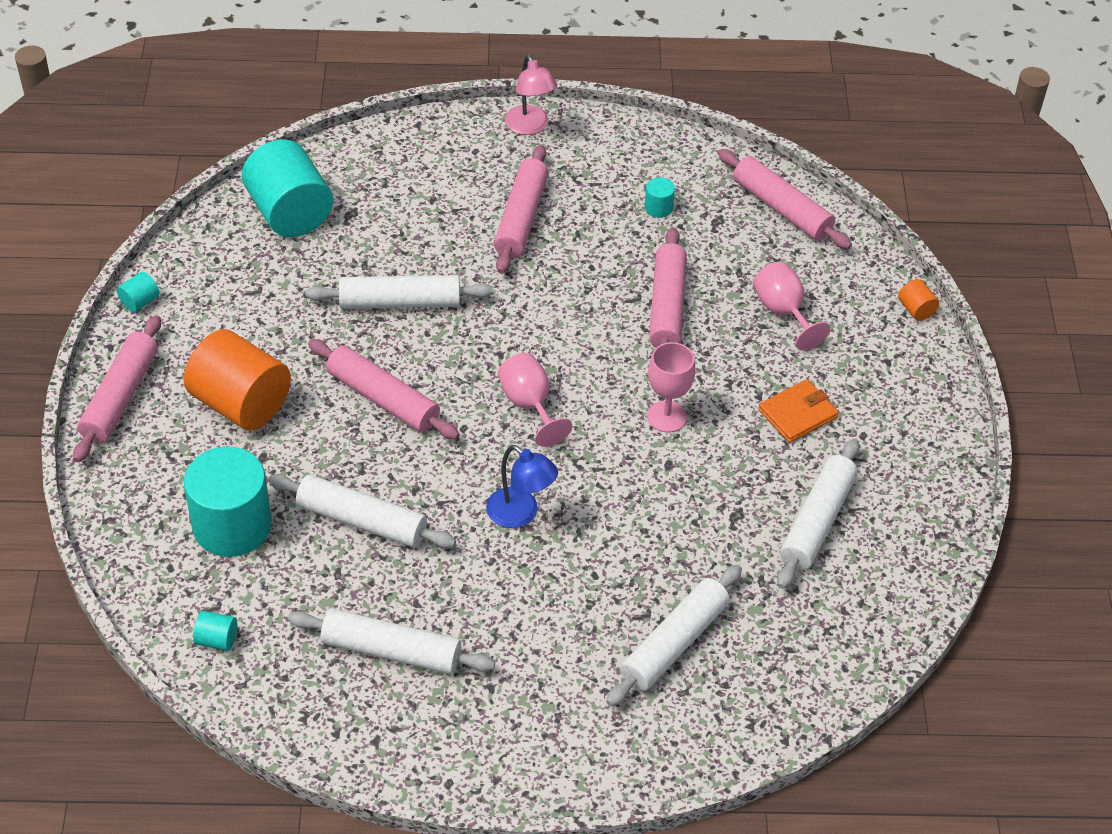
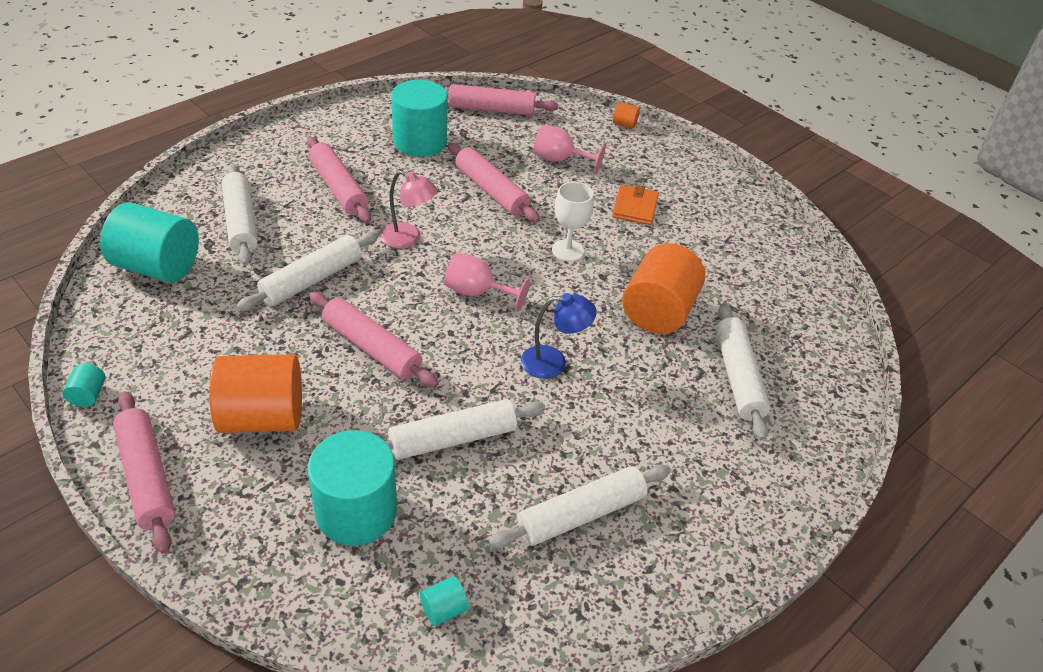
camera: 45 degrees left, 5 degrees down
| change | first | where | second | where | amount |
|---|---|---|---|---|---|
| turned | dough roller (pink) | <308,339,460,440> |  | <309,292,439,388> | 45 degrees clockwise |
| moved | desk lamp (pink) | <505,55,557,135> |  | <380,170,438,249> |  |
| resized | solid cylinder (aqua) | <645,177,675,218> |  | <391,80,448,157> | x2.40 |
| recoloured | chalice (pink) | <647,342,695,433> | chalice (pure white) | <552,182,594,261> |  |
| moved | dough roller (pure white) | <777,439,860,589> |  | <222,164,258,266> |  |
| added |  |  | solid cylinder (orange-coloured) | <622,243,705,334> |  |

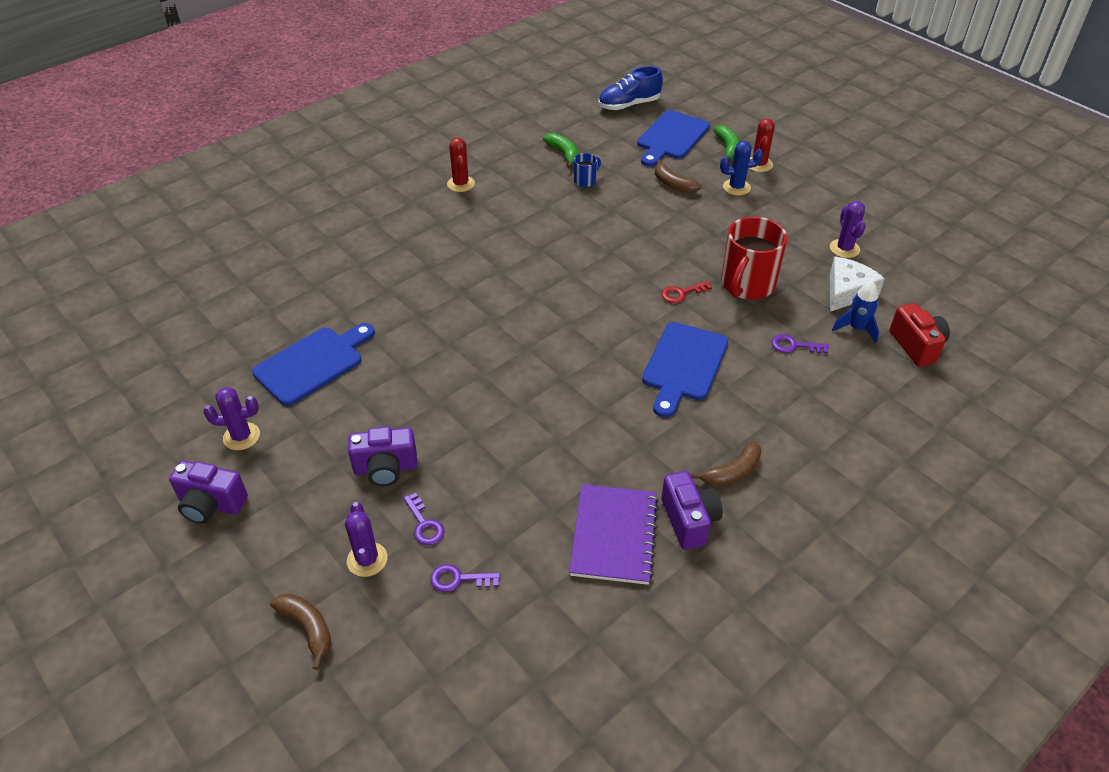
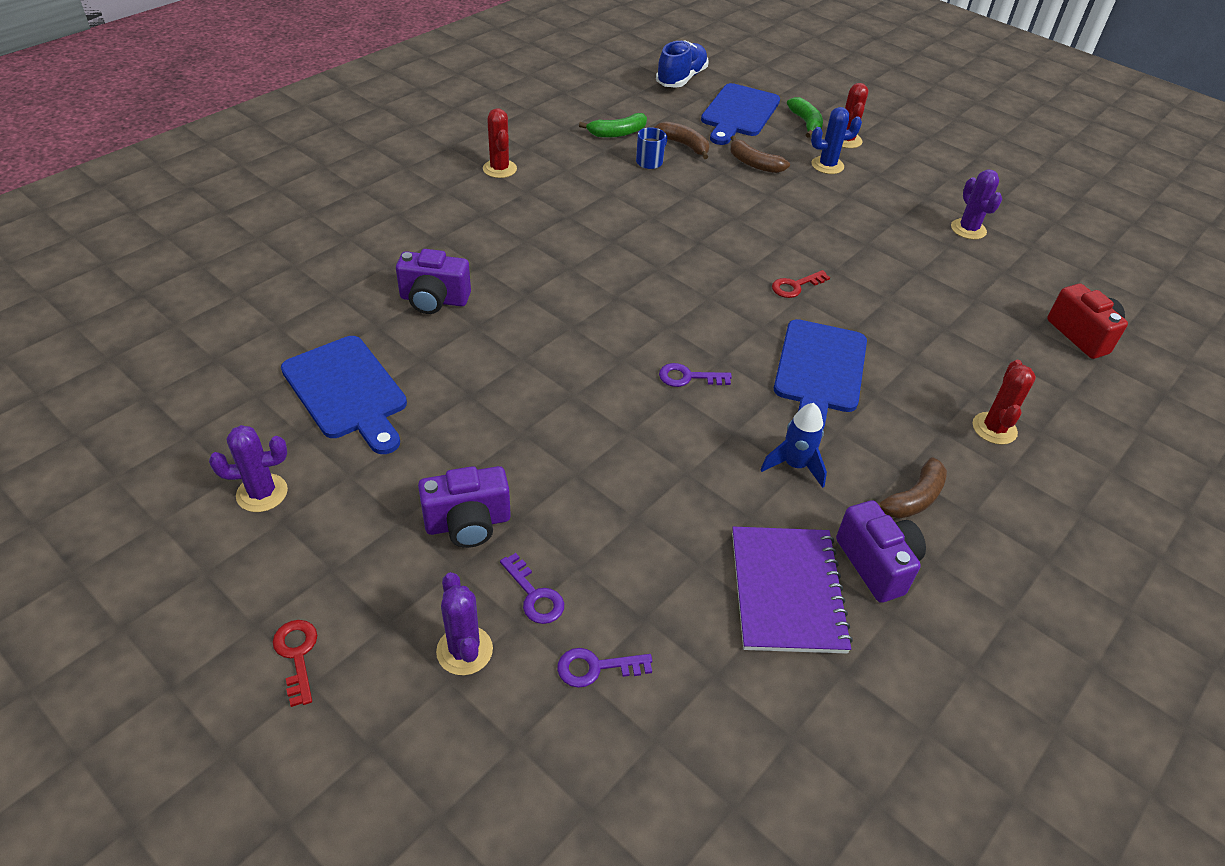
camera: 10 degrees left, 0 degrees up
| change | first | where | second | where | amount |
|---|---|---|---|---|---|
| moved | photo camera (royal purple) | <169,461,248,524> |  | <396,249,471,314> |  |
| turned | cutting board (royal blue) | <252,323,375,406> |  | <281,336,407,454> | 105 degrees clockwise |
| moved | toy banana (dark brown) | <270,593,331,670> |  | <654,122,709,159> |  |
| turned | toy banana (leaf-green) | <543,133,578,168> |  | <579,113,647,138> | 105 degrees clockwise |
| turned | sneaker (royal blue) | <599,66,663,110> |  | <656,40,709,88> | 150 degrees clockwise |
| removed | mug (scarlet) | <721,217,787,300> |  |  |  |
| moved | key (royal purple) | <771,334,829,354> |  | <659,363,732,387> |  |
| removed | cheese (pure white) | <830,257,885,312> |  |  |  |
| moved | toy rocket (royal blue) | <832,281,879,344> |  | <760,403,827,488> |  |
| added |  |  | key (scarlet) | <273,620,317,707> |  |
| added |  |  | prickly plant (scarlet) | <973,360,1036,445> |  |

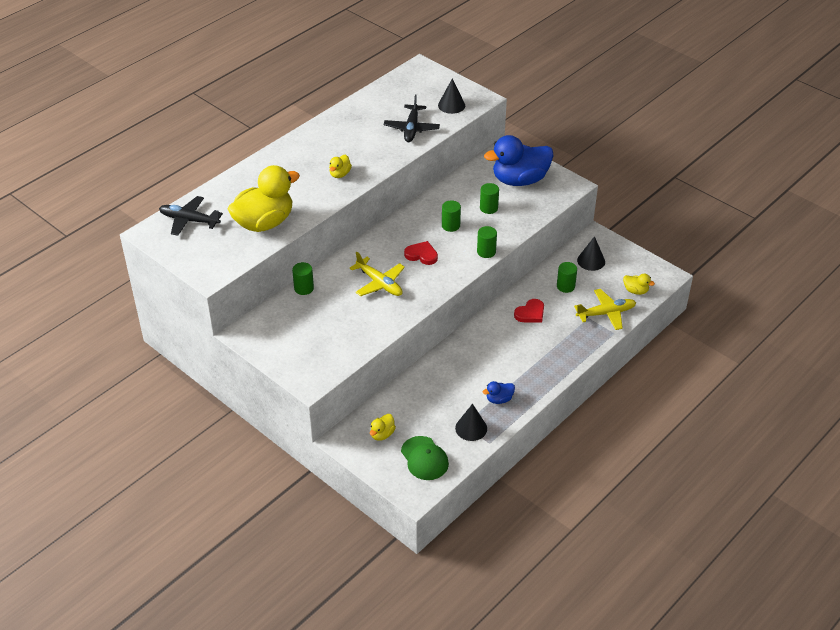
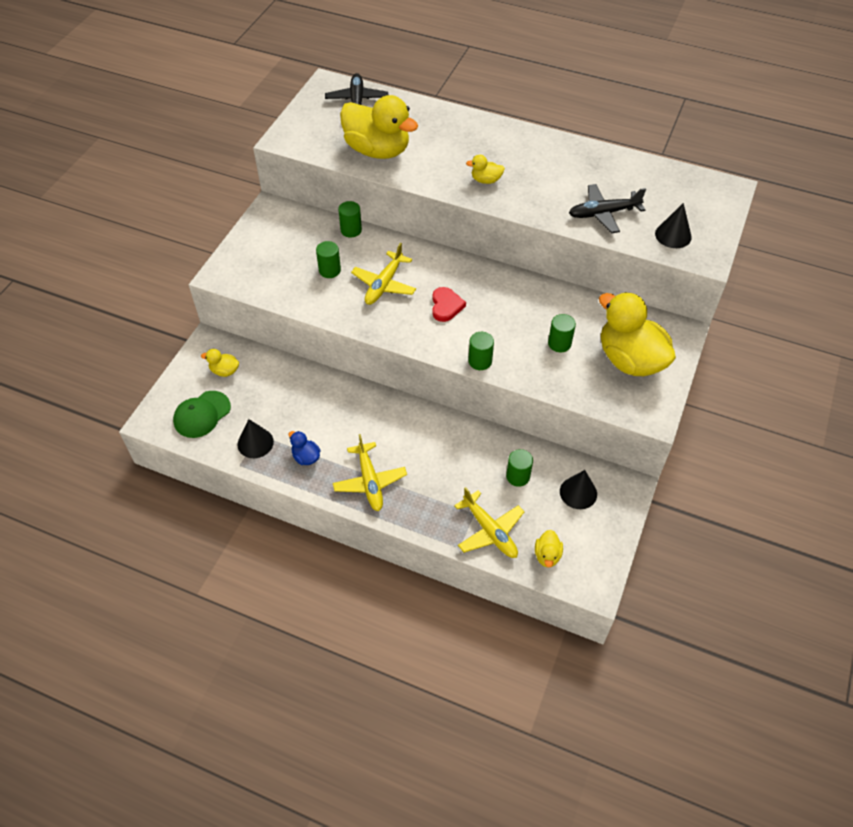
camera: 70 degrees right, 10 degrees up
| change | first | where | second | where | amount |
|---|---|---|---|---|---|
| moved | solid cylinder (leaf-green) | <442,200,461,232> |  | <316,241,341,278> |  |
| recoloured | rubber duck (royal blue) | <484,135,554,186> | rubber duck (bright yellow) | <599,292,676,376> |  |
| removed | heart (scarlet) | <514,299,544,323> |  |  |  |
| added |  |  | toy plane (bright yellow) | <333,434,407,511> |  |

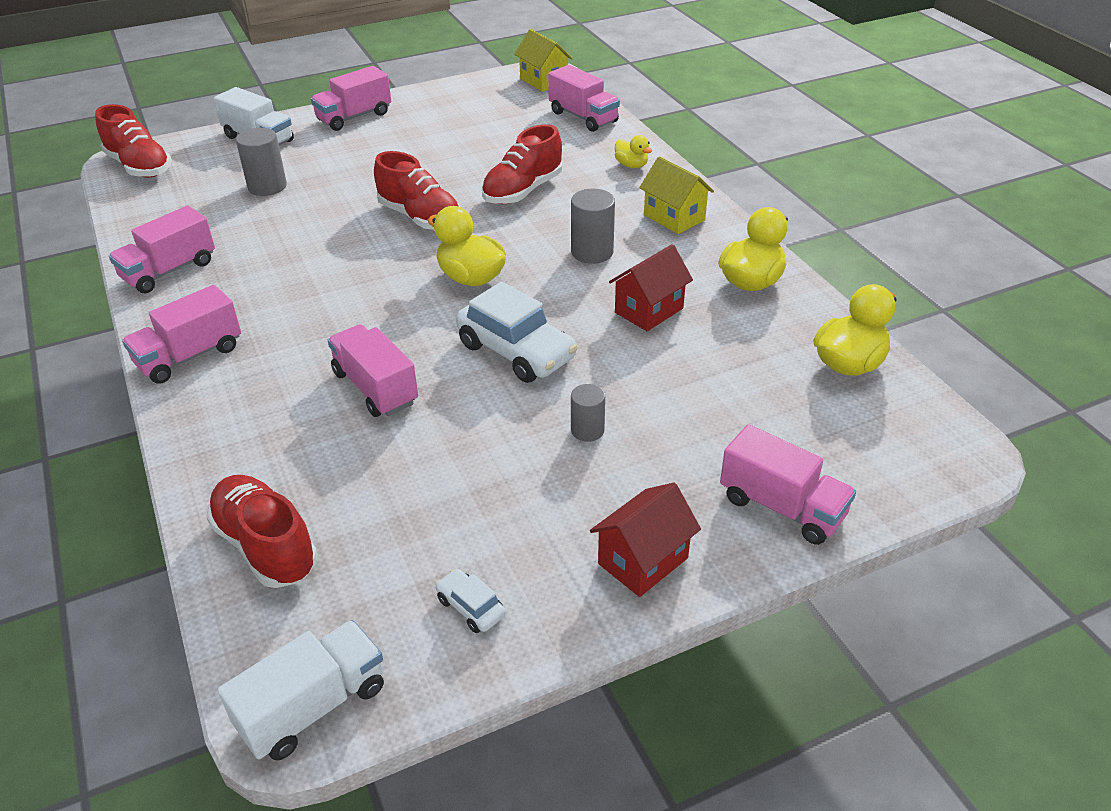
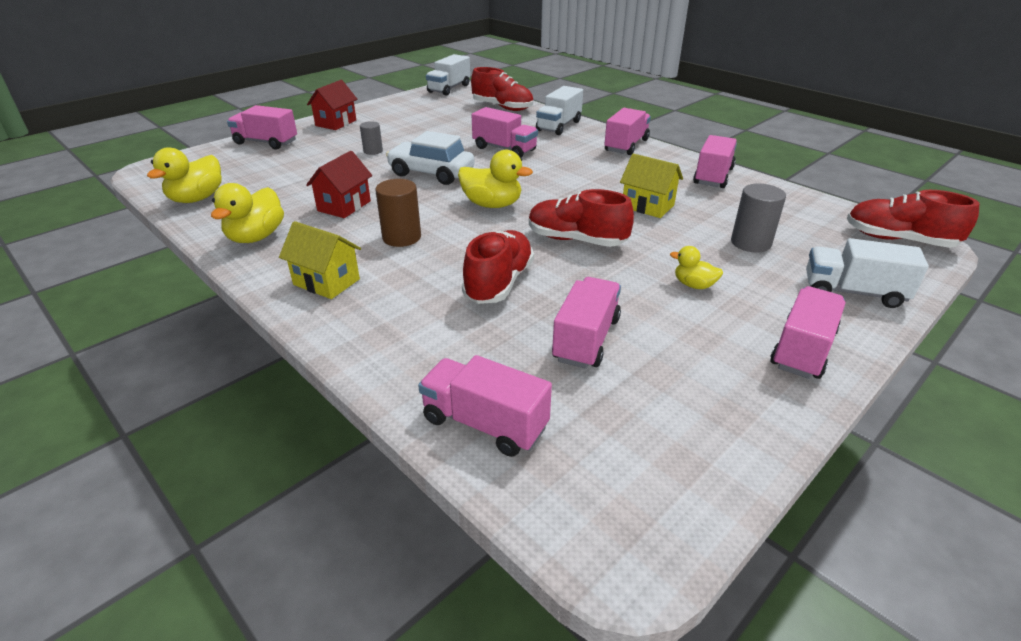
camera: 160 degrees right, 5 degrees down
| change | first | where | second | where | amount |
|---|---|---|---|---|---|
| removed | car (pure white) | <435,569,506,633> |  |  |  |
| moved | cottage (bright yellow) | <514,29,573,92> |  | <620,154,683,218> |  |
| recoloured | solid cylinder (grey) | <571,189,615,264> | solid cylinder (dark brown) | <375,179,421,247> |  |
| moved | rubber duck (bright yellow) | <615,135,652,168> |  | <670,246,723,289> |  |
| added |  |  | toy truck (pure white) | <536,86,583,135> |  |
| added |  |  | toy truck (pink) | <552,277,621,369> |  |

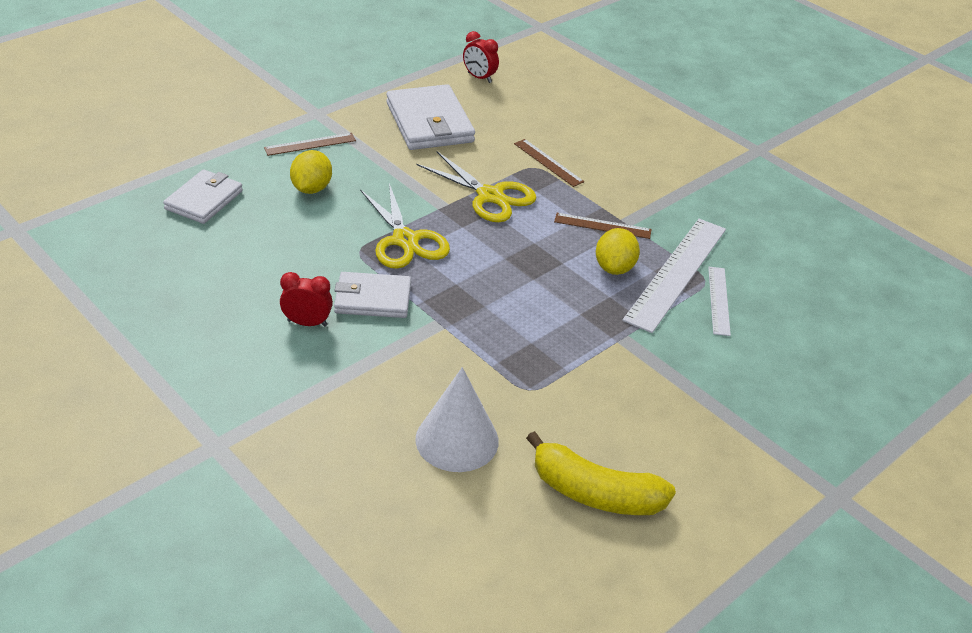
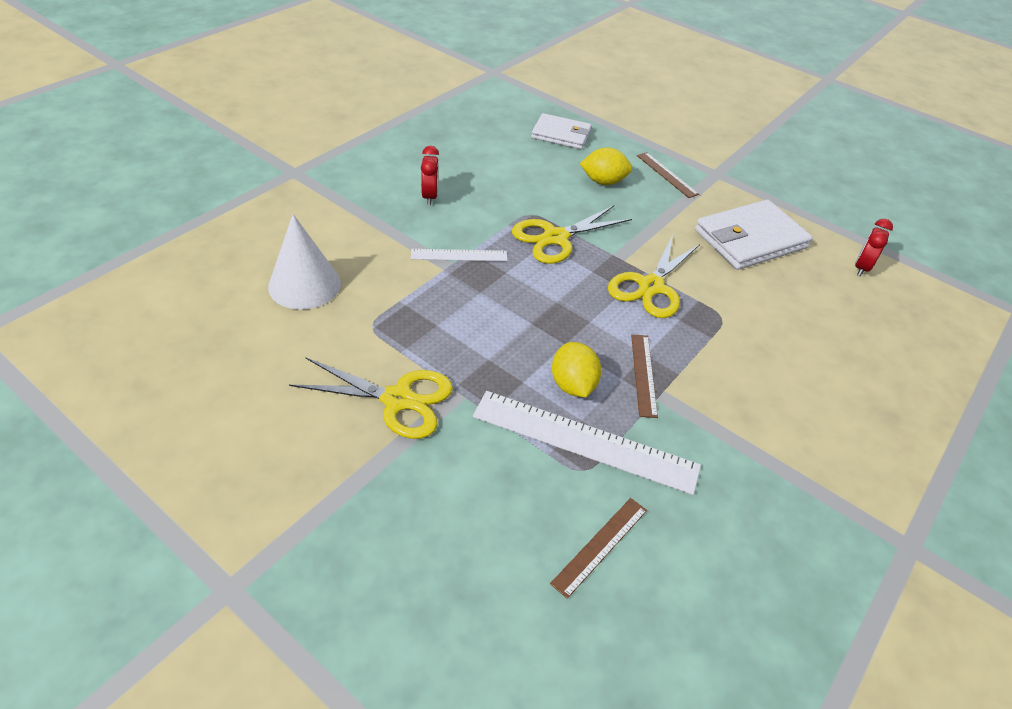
camera: 80 degrees right, 5 degrees up
| change | first | where | second | where | amount |
|---|---|---|---|---|---|
| removed | card wallet (pure white) | <334,272,411,318> |  |  |  |
| moved | straightedge (dark brown) | <514,139,584,187> |  | <550,498,647,599> |  |
| removed | toy banana (bright yellow) | <526,431,676,515> |  |  |  |
| turned | lemon (bright yellow) | <596,228,640,275> |  | <552,342,601,397> | 75 degrees clockwise |
| moved | straightedge (pure white) | <708,267,731,336> |  | <411,249,508,261> |  |
| added |  |  | shears (bright yellow) | <289,357,453,439> |  |

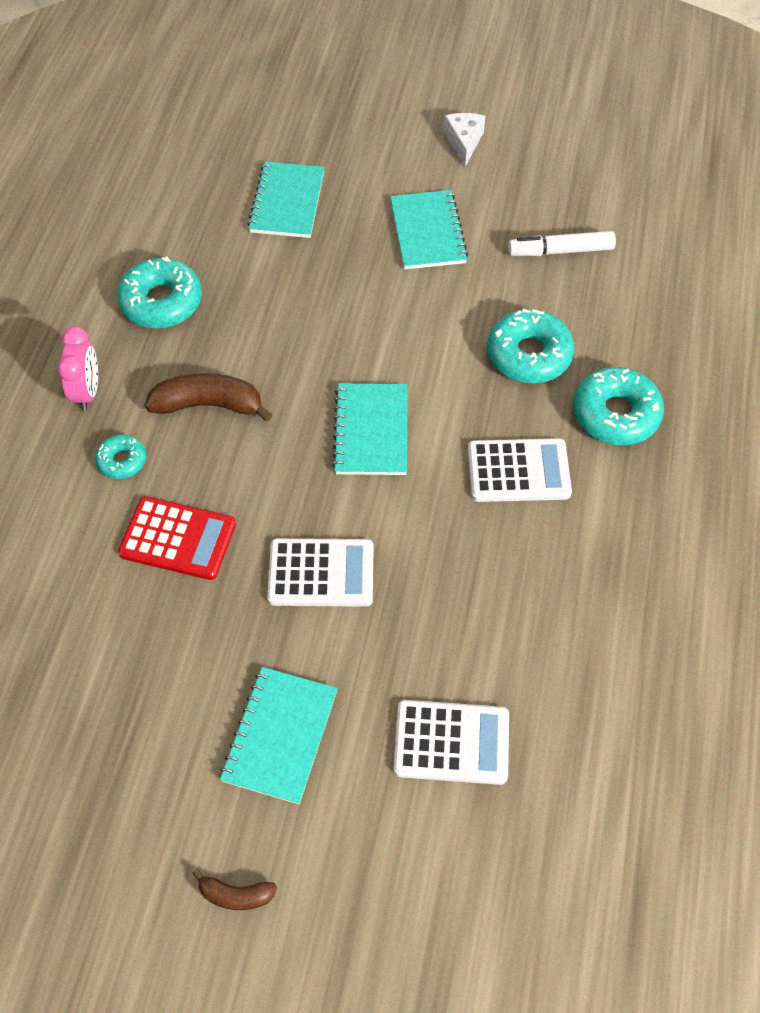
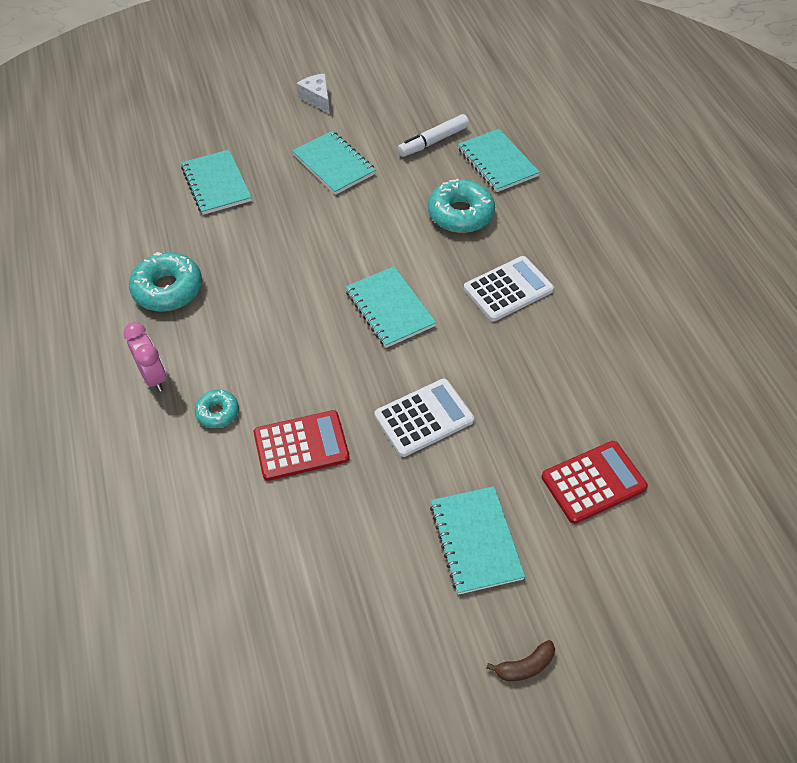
camera: 30 degrees left, 5 degrees down
| change | first | where | second | where | amount |
|---|---|---|---|---|---|
| removed | toy banana (dark brown) | <145,373,273,422> |  |  |  |
| recoloured | pocket calculator (pure white) | <394,700,509,785> | pocket calculator (scarlet) | <541,441,648,524> |  |
| removed | donut (aqua) | <573,367,664,445> |  |  |  |
| added |  |  | notepad (aqua) | <458,129,540,192> |  |

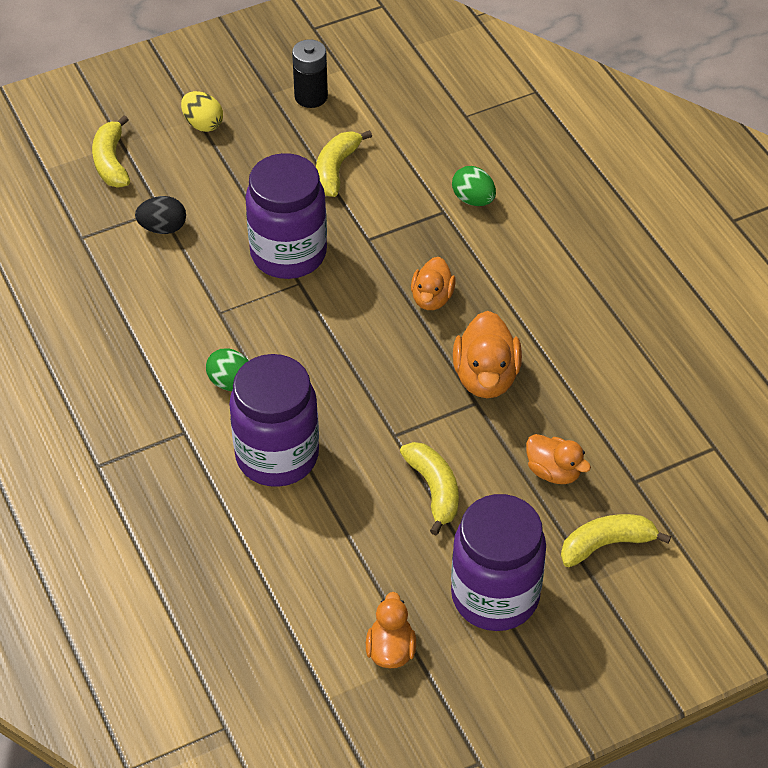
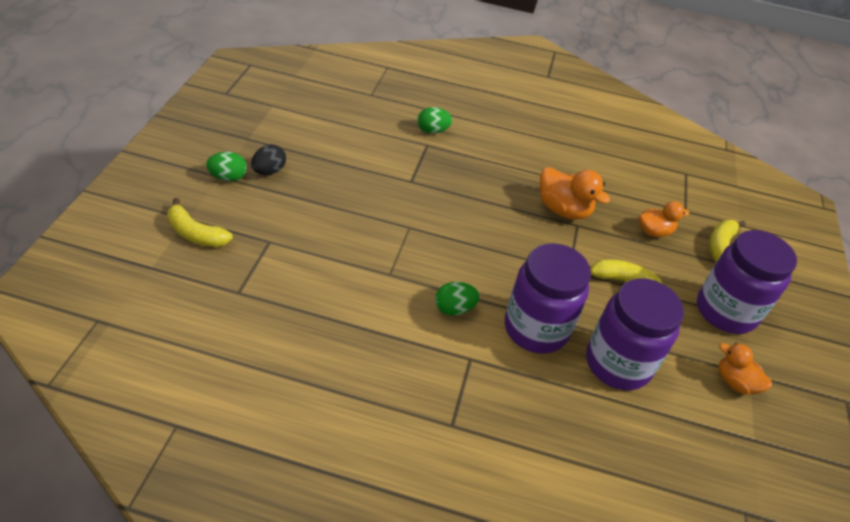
camera: 55 degrees left, 5 degrees down
| change | first | where | second | where | amount |
|---|---|---|---|---|---|
| moved | toy egg (ebony) | <135,196,186,234> |  | <251,144,286,175> |  |
| recoloured | toy egg (bright yellow) | <181,91,223,132> | toy egg (leaf-green) | <206,152,247,181> |  |
| moved | preserve jar (royal purple) | <245,153,327,279> |  | <586,278,684,390> |  |
| removed | power cell (ebony) | <292,39,328,108> |  |  |  |
| removed | toy banana (bright yellow) | <316,130,372,197> |  |  |  |
| removed | rubber duck (orange-coloured) | <411,257,456,310> |  |  |  |

